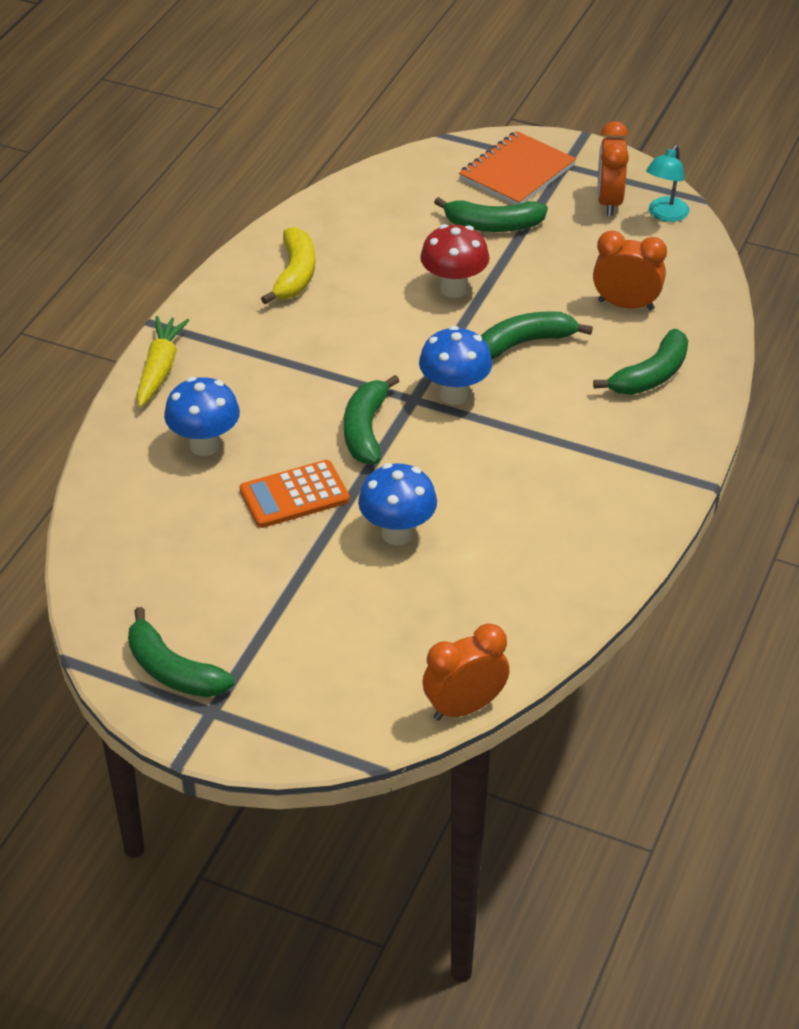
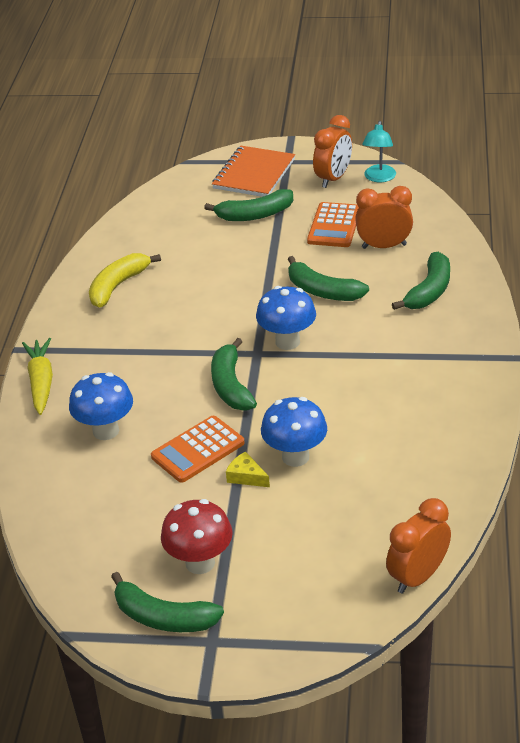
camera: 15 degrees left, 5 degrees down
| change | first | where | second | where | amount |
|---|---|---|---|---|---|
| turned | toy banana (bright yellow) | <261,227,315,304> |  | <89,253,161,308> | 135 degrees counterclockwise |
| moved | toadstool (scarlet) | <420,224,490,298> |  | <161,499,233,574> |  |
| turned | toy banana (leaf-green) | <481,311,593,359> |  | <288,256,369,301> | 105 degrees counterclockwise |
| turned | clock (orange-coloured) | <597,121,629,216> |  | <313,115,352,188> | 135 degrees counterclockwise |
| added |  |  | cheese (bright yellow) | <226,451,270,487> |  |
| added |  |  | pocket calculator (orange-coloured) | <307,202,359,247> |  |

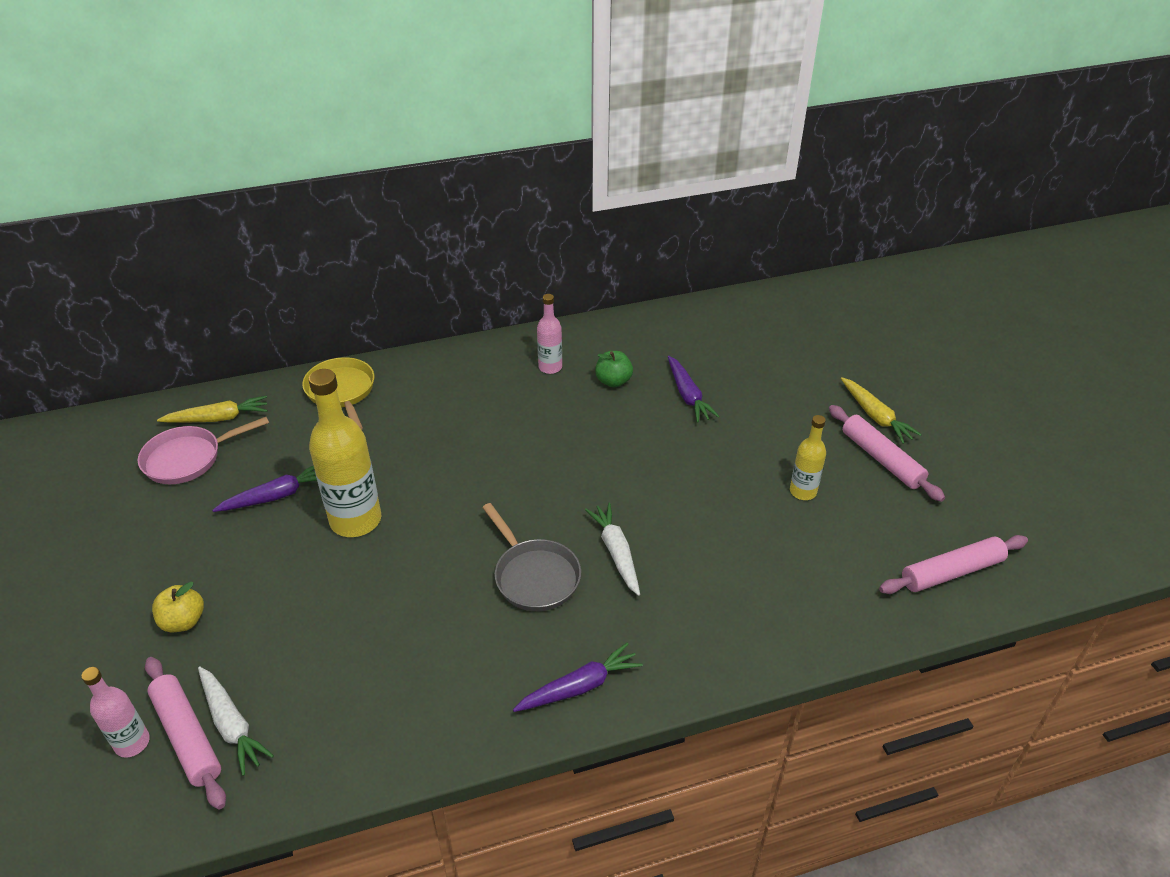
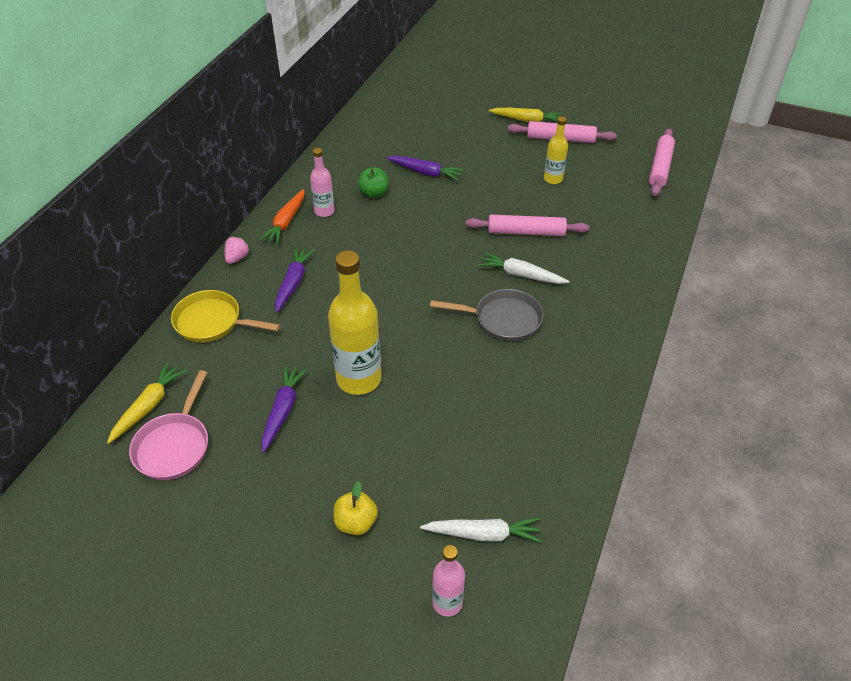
camera: 50 degrees left, 5 degrees up
| change | first | where | second | where | amount |
|---|---|---|---|---|---|
| moved | dough roller (pink) | <145,657,226,809> |  | <466,215,589,236> |  |
| moved | carrot (royal purple) | <513,643,643,712> |  | <275,247,315,313> |  |
| added |  |  | strawberry (pink) | <224,236,250,264> |  |
| added |  |  | carrot (orange-coloured) | <260,189,305,245> |  |

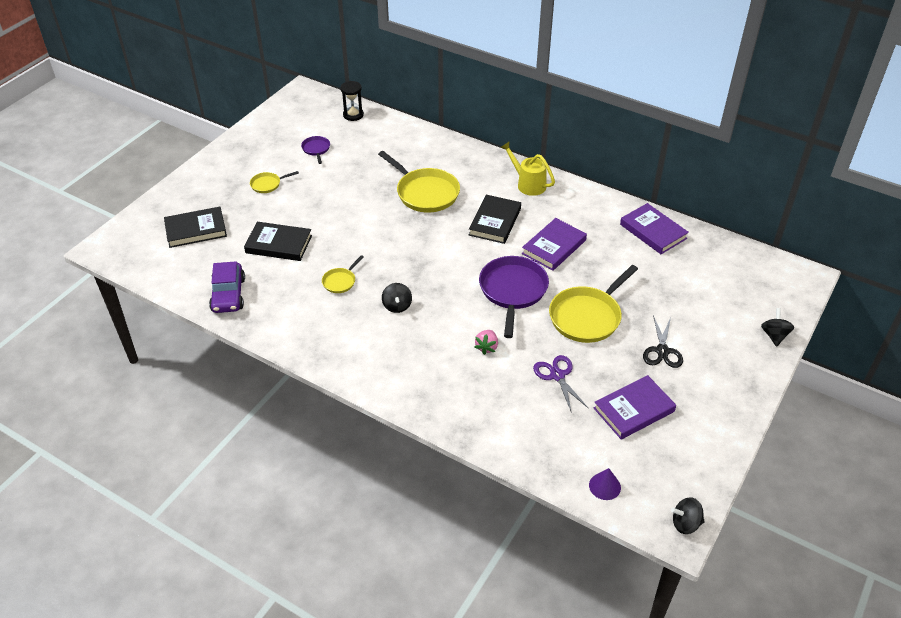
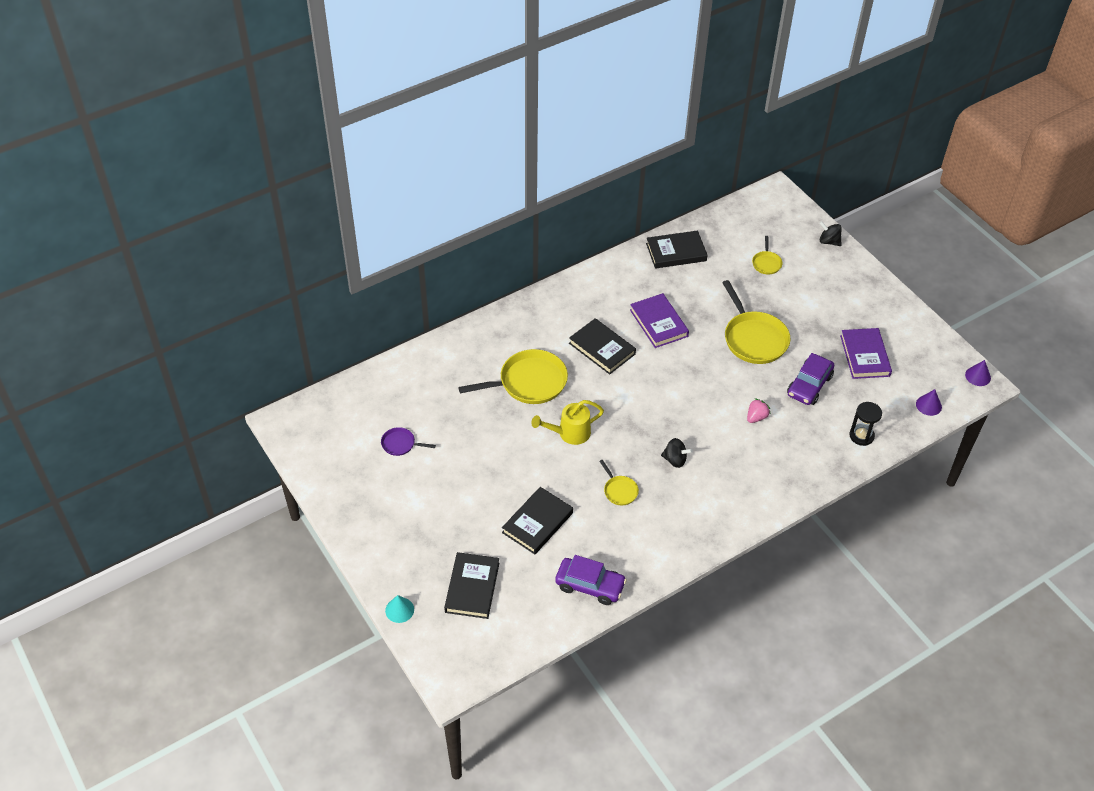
camera: 65 degrees left, 5 degrees up
| change | first | where | second | where | amount |
|---|---|---|---|---|---|
| moved | pan (bright yellow) | <250,171,299,193> |  | <752,236,782,275> |  |
| moved | sand timer (ebony) | <340,81,364,121> |  | <849,402,882,446> |  |
| turned | strawberry (pink) | <475,330,498,355> |  | <747,398,770,423> | 90 degrees counterclockwise |
| removed | pan (royal purple) | <479,256,549,338> |  |  |  |
| moved | sprinkling can (bright yellow) | <500,141,555,196> |  | <531,400,604,445> |  |
| replaced | shears (royal purple) | <533,355,589,413> | car (royal purple) | <787,353,834,405> |  |
| recoloured | book (royal purple) | <620,203,689,254> | book (ebony) | <646,230,707,269> |  |
| removed | shears (ebony) | <643,315,683,368> |  |  |  |
| replaced | toy top (ebony) | <671,497,705,534> | cone (royal purple) | <965,360,991,386> |  |
| added |  |  | cone (aqua) | <385,595,414,623> |  |

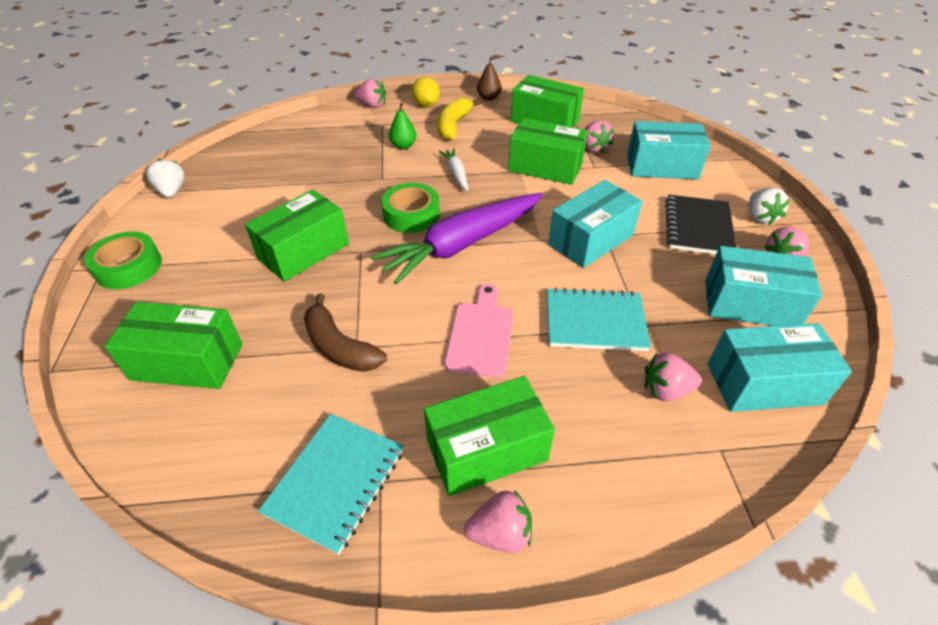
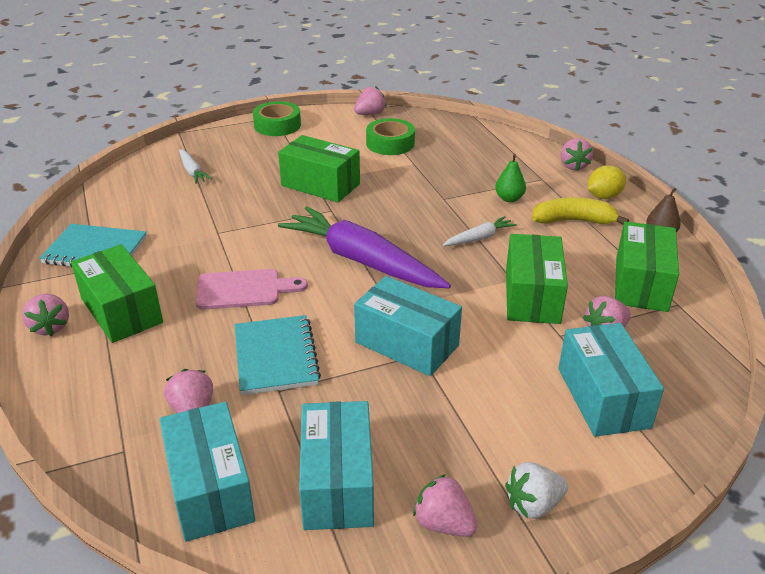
camera: 75 degrees right, 10 degrees down
| change | first | where | second | where | amount |
|---|---|---|---|---|---|
| replaced | package (leaf-green) | <104,302,242,389> | carrot (pure white) | <179,149,212,184> |  |
| recoloured | strawberry (pure white) | <146,158,185,198> | strawberry (pink) | <354,86,386,115> |  |
| removed | toy banana (dark brown) | <304,294,387,372> |  |  |  |
| moved | sticky tape (leaf-green) | <381,183,440,233> |  | <366,118,415,155> |  |
| removed | notepad (ebony) | <665,195,736,254> |  |  |  |

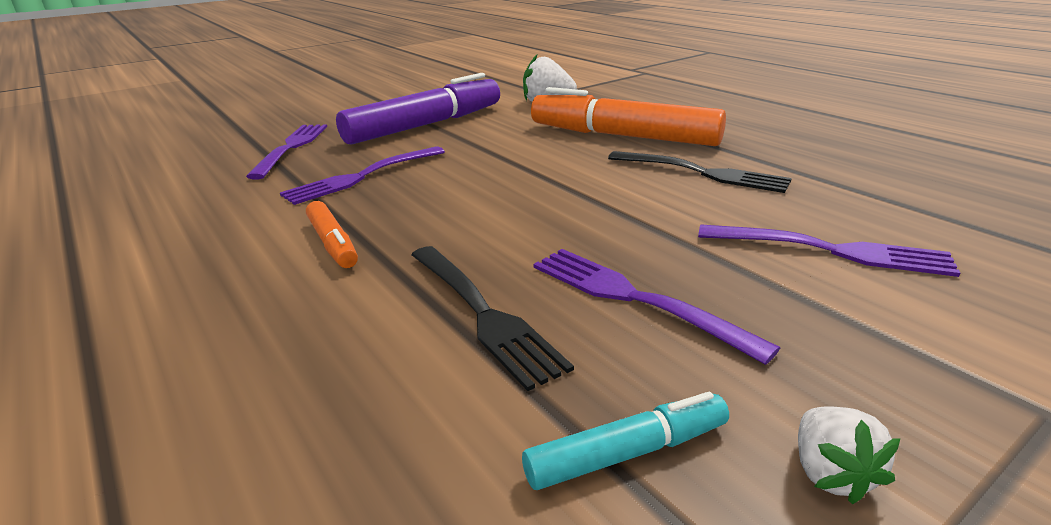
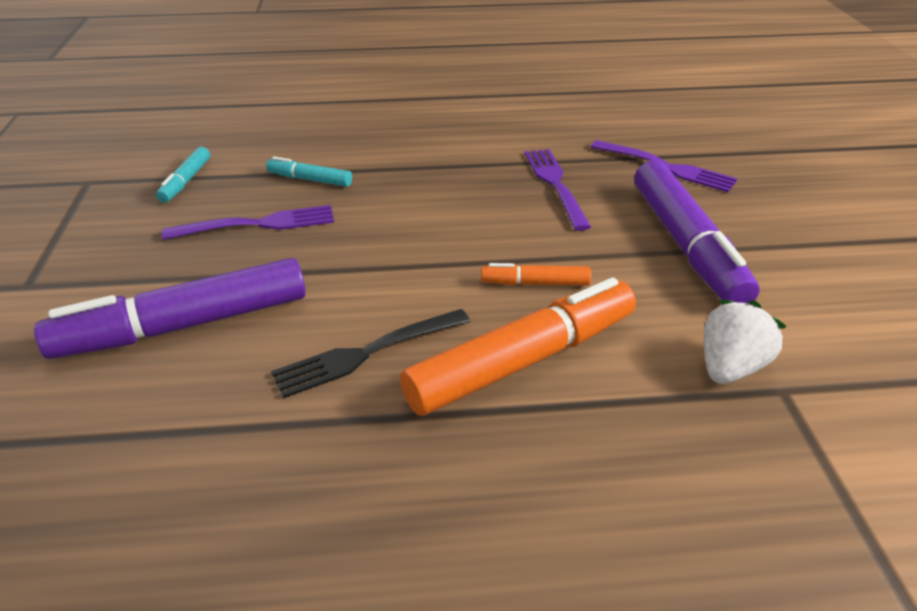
camera: 120 degrees right, 10 degrees up
| change | first | where | second | where | amount |
|---|---|---|---|---|---|
| moved | marker (orange-coloured) | <306,201,358,268> |  | <481,263,591,286> |  |
| replaced | fork (ebony) | <411,246,574,391> | marker (aqua) | <266,156,352,187> |  |
| replaced | fork (royal purple) | <698,224,960,277> | marker (royal purple) | <34,258,306,359> |  |
| removed | strawberry (pure white) | <798,406,901,505> |  |  |  |

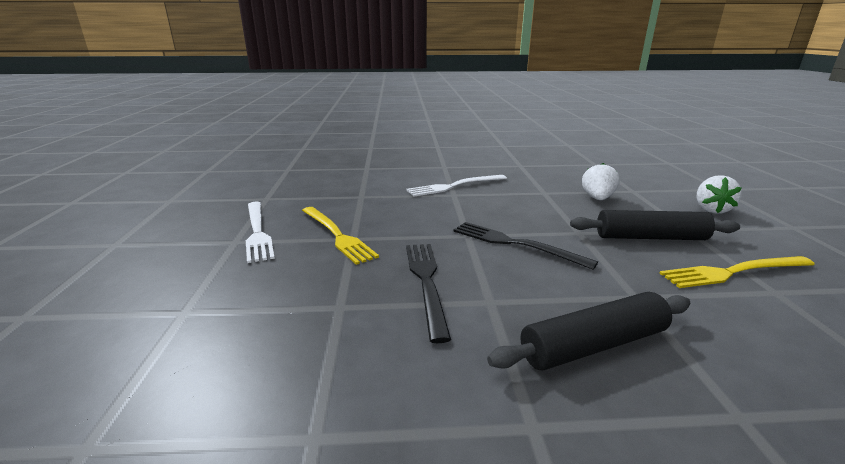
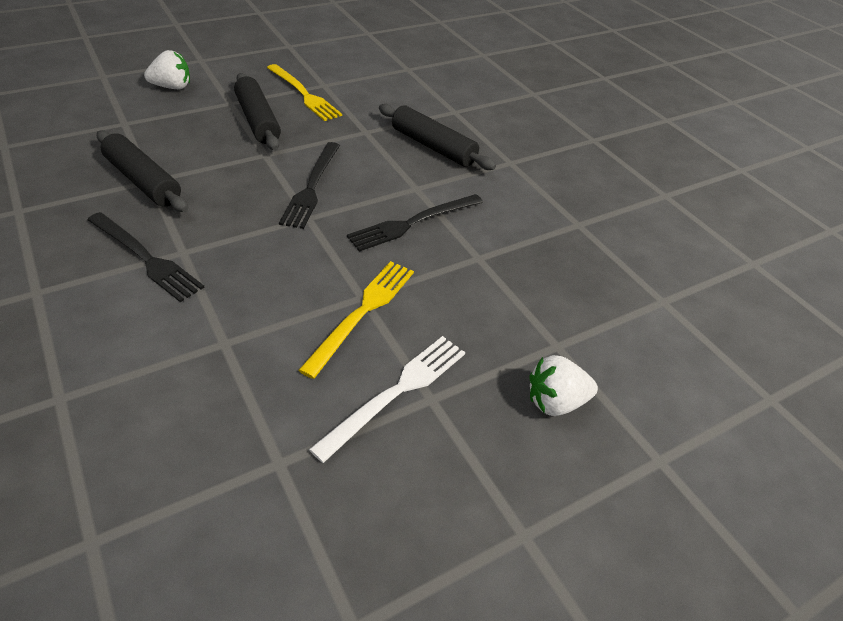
camera: 120 degrees left, 20 degrees up
| change | first | where | second | where | amount |
|---|---|---|---|---|---|
| recoloured | fork (pure white) | <407,175,507,197> | fork (ebony) | <87,212,205,302> |  |
| moved | strawberry (pure white) | <582,163,620,200> |  | <529,355,598,416> |  |
| added |  |  | dough roller (ebony) | <97,130,188,212> |  |

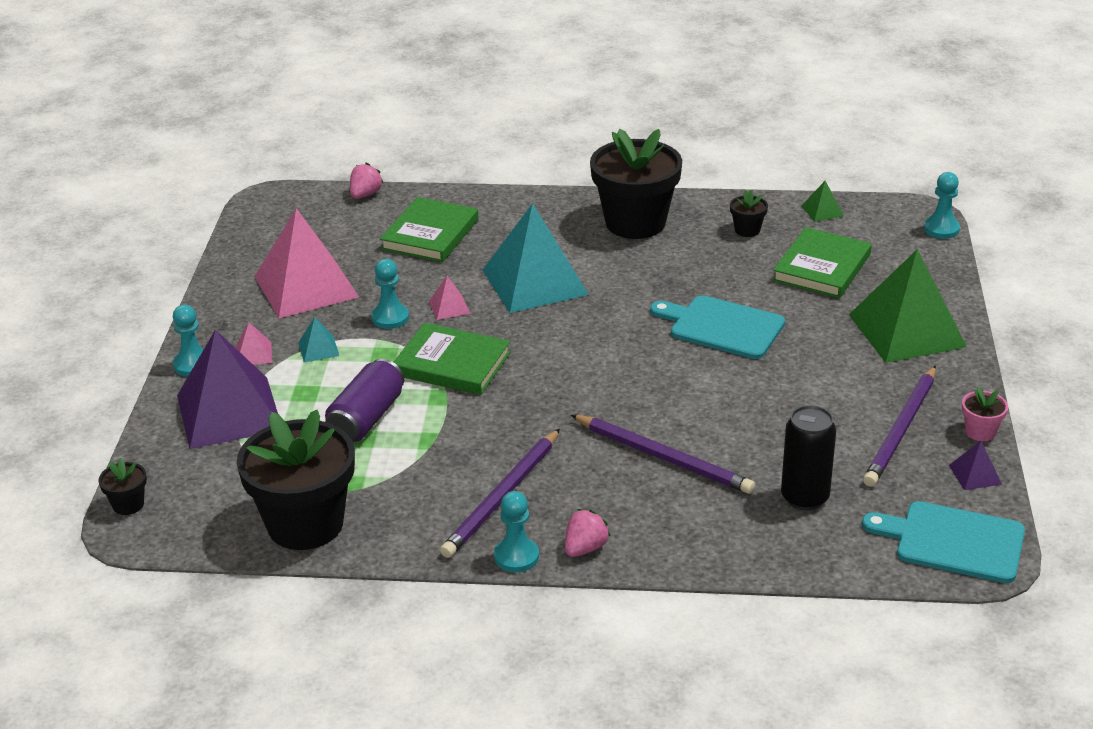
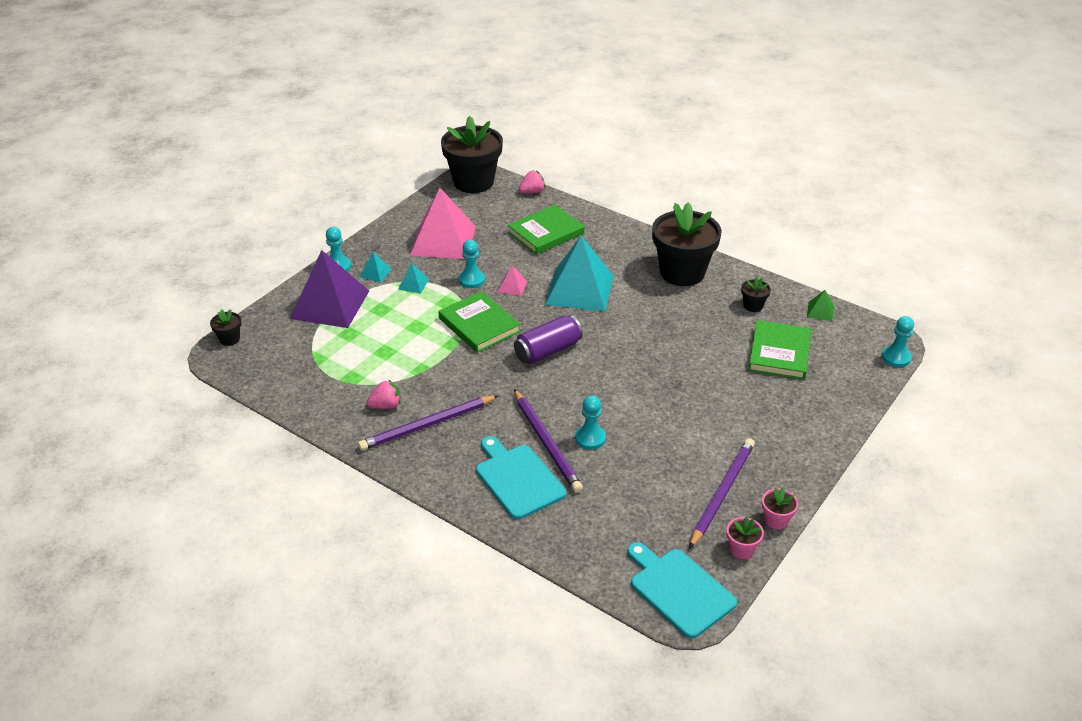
camera: 30 degrees right, 5 degrees up
| change | first | where | second | where | amount |
|---|---|---|---|---|---|
| recoloured | pyramid shape (pink) | <236,322,272,365> | pyramid shape (aqua) | <360,252,392,283> |  |
| moved | potted plant (ebony) | <237,410,355,550> |  | <441,116,503,193> |  |
| moved | soda can (royal purple) | <325,359,404,442> |  | <514,315,583,364> |  |
| moved | chess pawn (aqua) | <494,491,539,572> |  | <575,395,606,450> |  |
| moved | strawberry (pink) | <565,509,611,557> |  | <367,379,401,409> |  |
| moved | cutting board (aqua) | <650,295,785,359> |  | <476,436,566,519> |  |
| turned | book (leaf-green) | <772,227,872,298> |  | <748,320,811,380> | 45 degrees counterclockwise |
| removed | soda can (ebony) | <781,405,836,511> |  |  |  |
| removed | pyramid shape (leaf-green) | <849,249,967,363> |  |  |  |
| turned | wooden pencil (royal purple) | <863,365,936,487> |  | <689,438,755,549> | 150 degrees clockwise |
| replaced | pyramid shape (royal purple) | <949,441,1002,490> | potted plant (pink) | <726,517,764,559> |  |

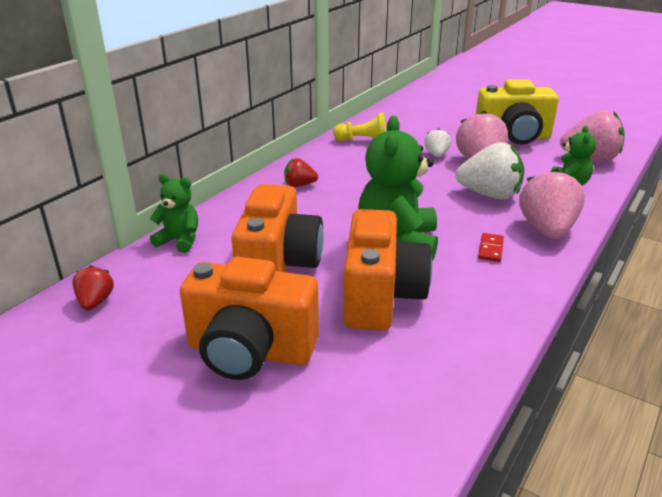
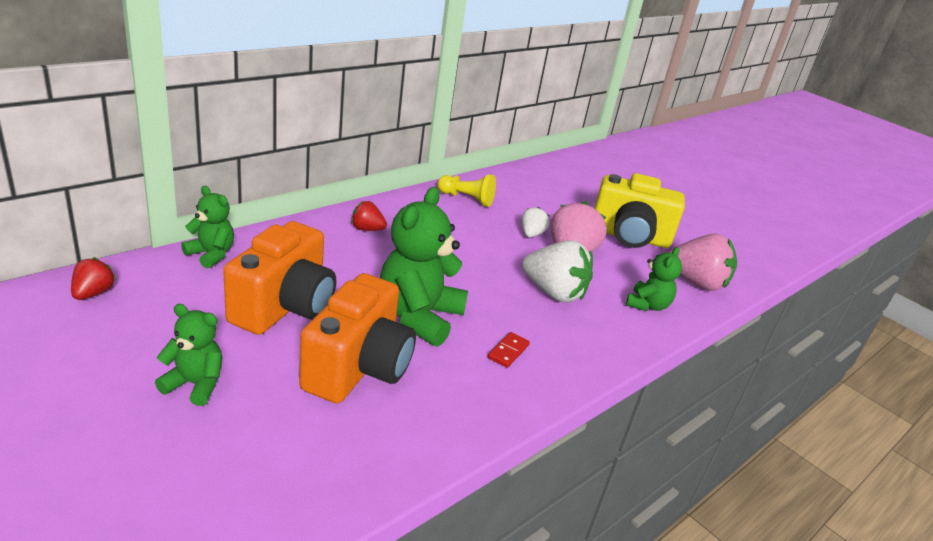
camera: 10 degrees right, 0 degrees up
| change | first | where | second | where | amount |
|---|---|---|---|---|---|
| replaced | photo camera (orange-coloured) | <180,257,319,380> | teddy bear (leaf-green) | <155,304,222,406> |  |
| removed | strawberry (pink) | <519,168,585,239> |  |  |  |

